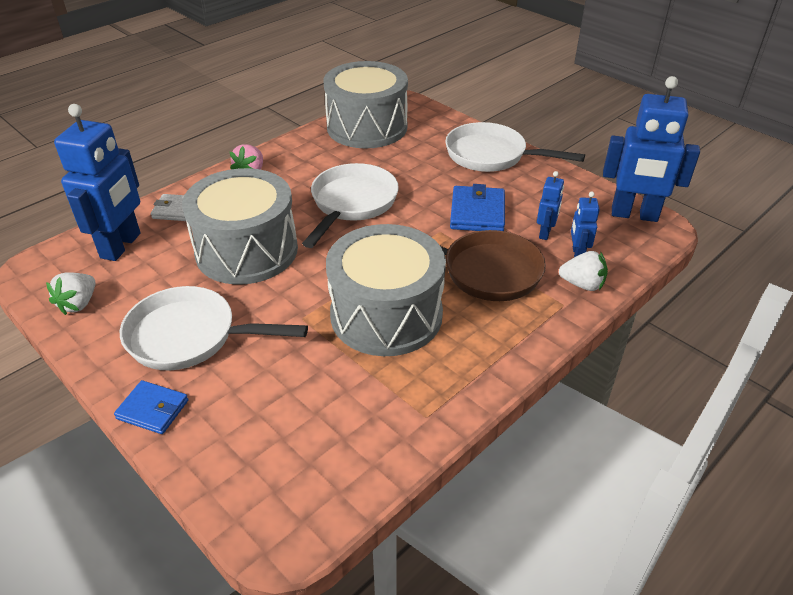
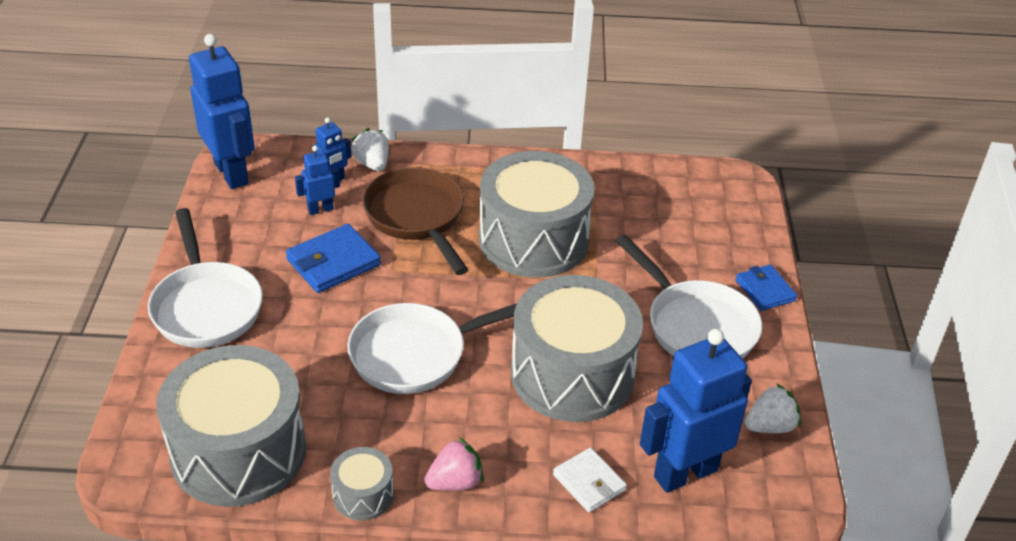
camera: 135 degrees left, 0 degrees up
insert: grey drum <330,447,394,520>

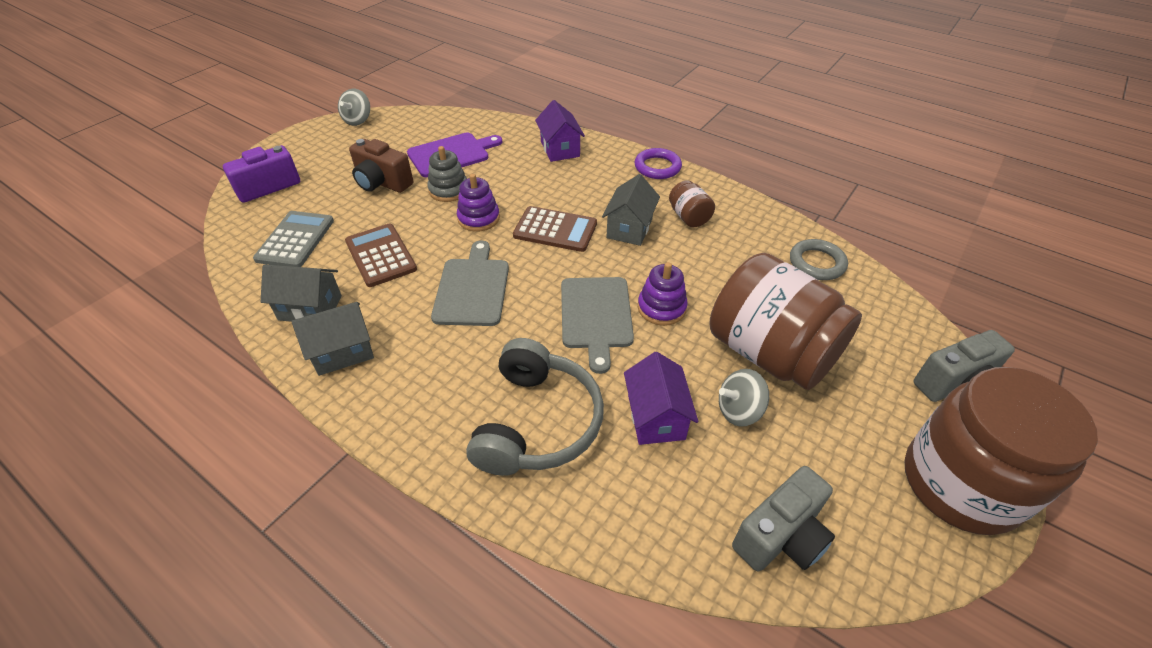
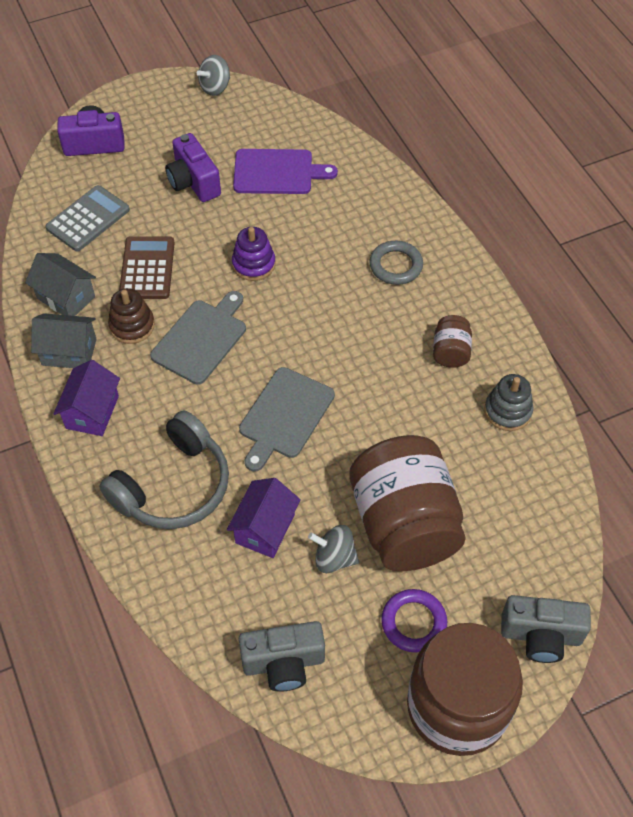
camera: 30 degrees right, 10 degrees up
delete: brown calculator <513,206,597,252>; grey house <602,174,660,246>; purple stacking toy <638,262,688,326>
insert: brown stacking toy <108,288,155,344>
move: grey stacking toy <427,146,467,202> to <484,374,533,431>; purple house <535,100,585,162> to <53,360,120,436>; purple ring <634,148,682,179> to <381,589,447,653>; grey ring <790,239,848,280> to <369,241,423,285>
recolor: brown camera <349,139,413,193> to purple camera <165,133,221,202>

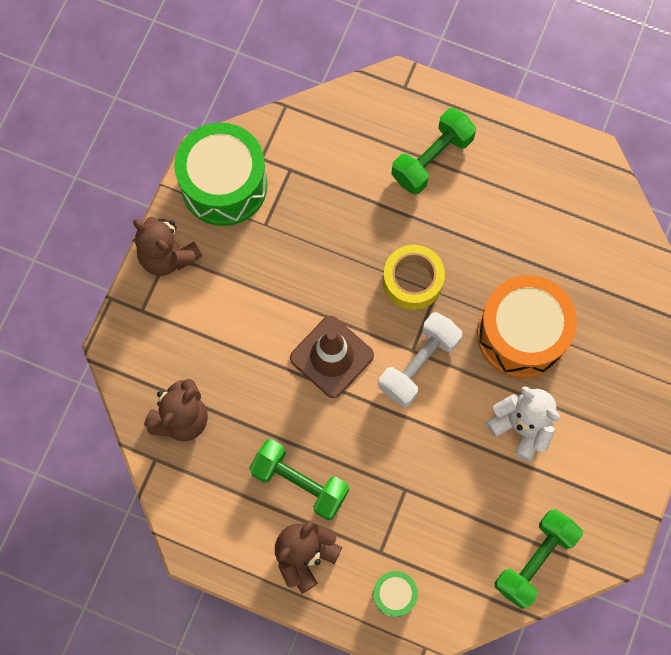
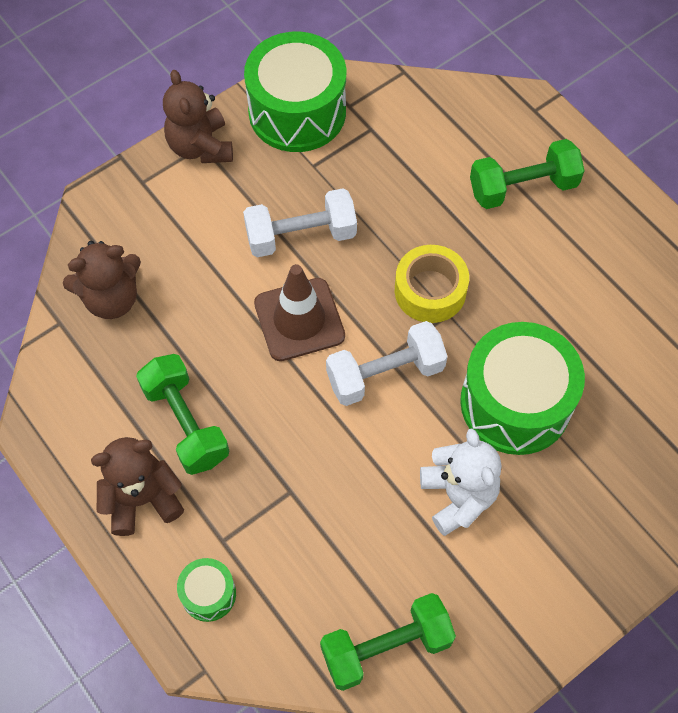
camera: 30 degrees right, 10 degrees down
insert: white dumbbell <243,188,357,257>
recolor: orange drum <477,275,577,378> to green drum <460,322,585,455>

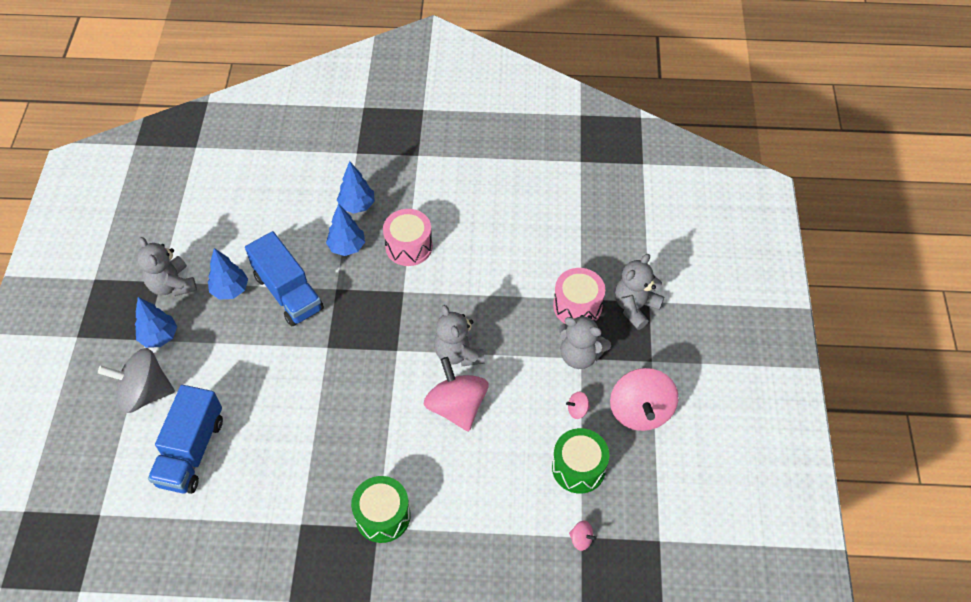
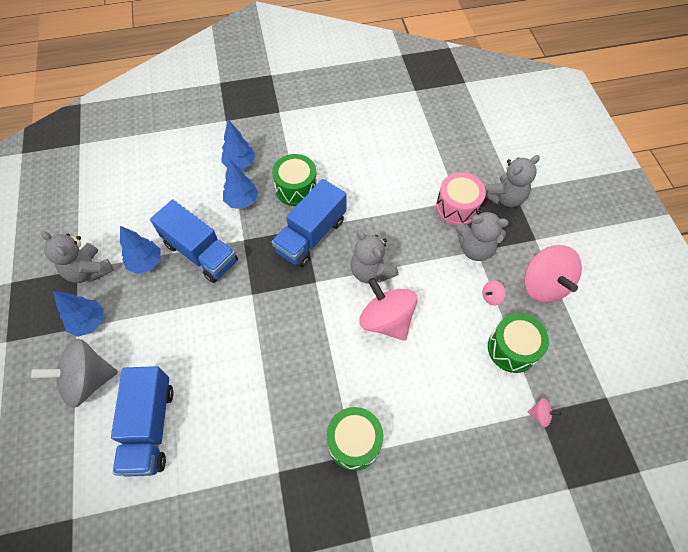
camera: 15 degrees left, 5 degrees up
insert: blue truck <272,179,346,267>
recolor: pink drum <383,209,433,266> to green drum <272,154,317,206>
rotate: grey teddy bear <615,254,664,330> = <485,155,540,207> 150 degrees counterclockwise

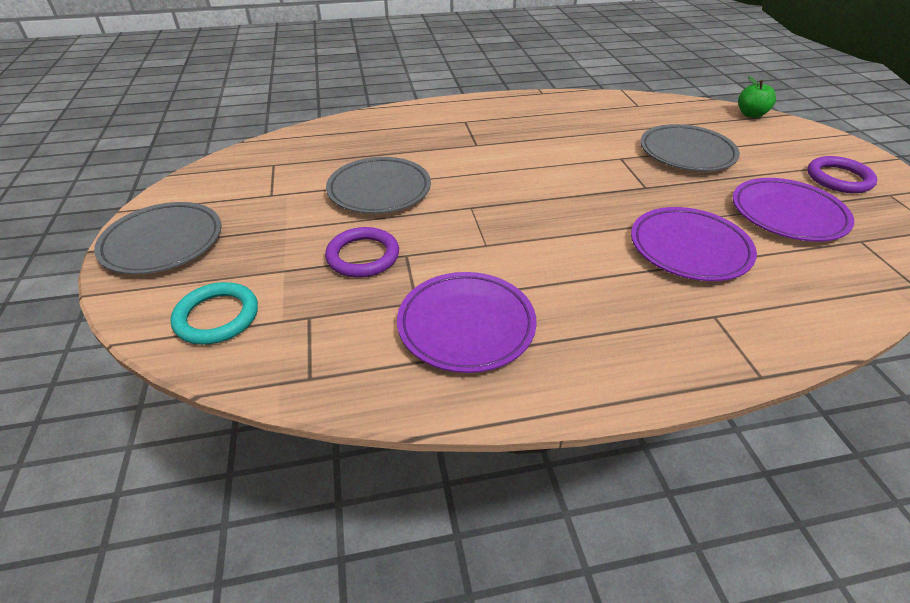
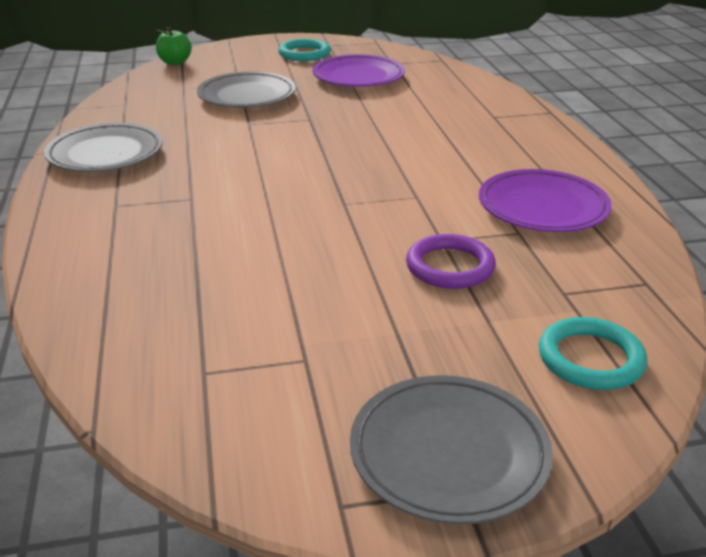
camera: 90 degrees left, 10 degrees down
delete: purple plate <631,207,757,281>
move: grey plate <326,157,431,214> to <44,123,163,172>
recolor: purple ring <807,156,877,193> to turquoise ring <278,38,330,61>

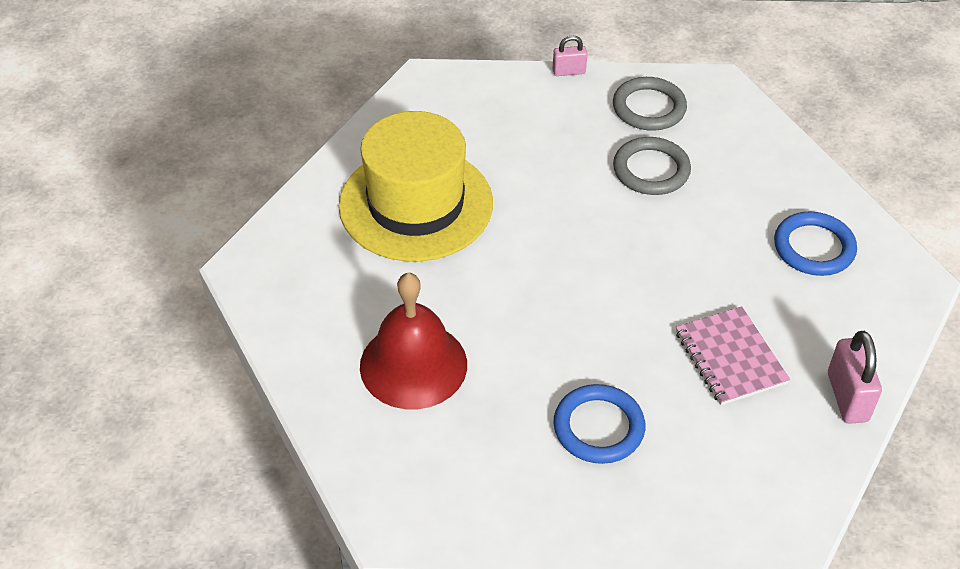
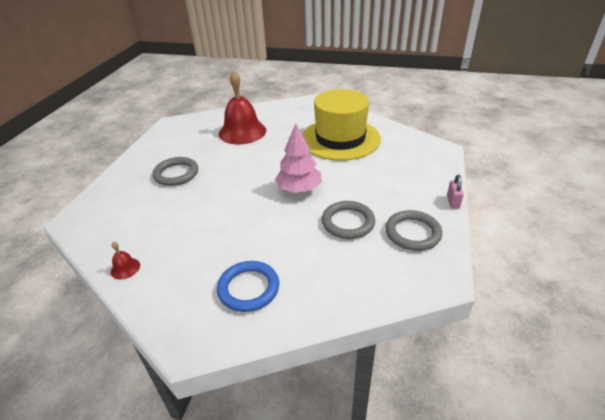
camera: 105 degrees right, 10 degrees down
delete: pink notebook <676,306,790,405>
insert: pink tree <275,124,322,193>
replace: pink padlock <828,331,882,424> to red bell <111,242,140,280>
recolor: blue ring <553,384,645,464> to grey ring <153,157,198,186>

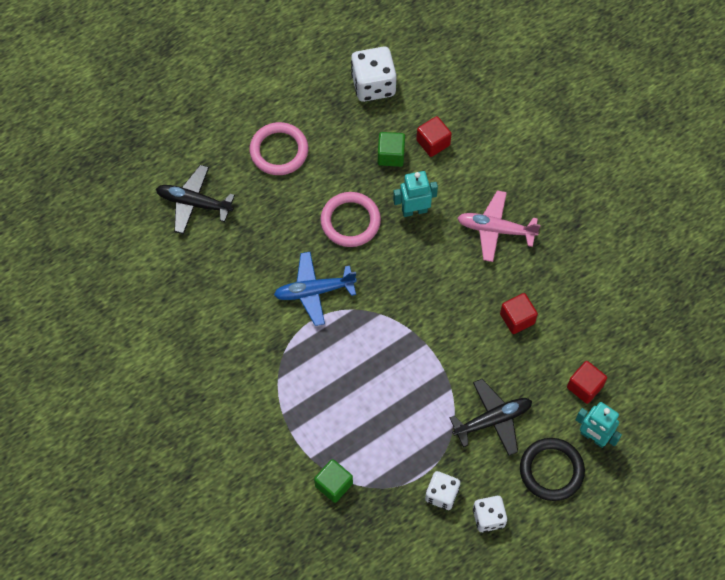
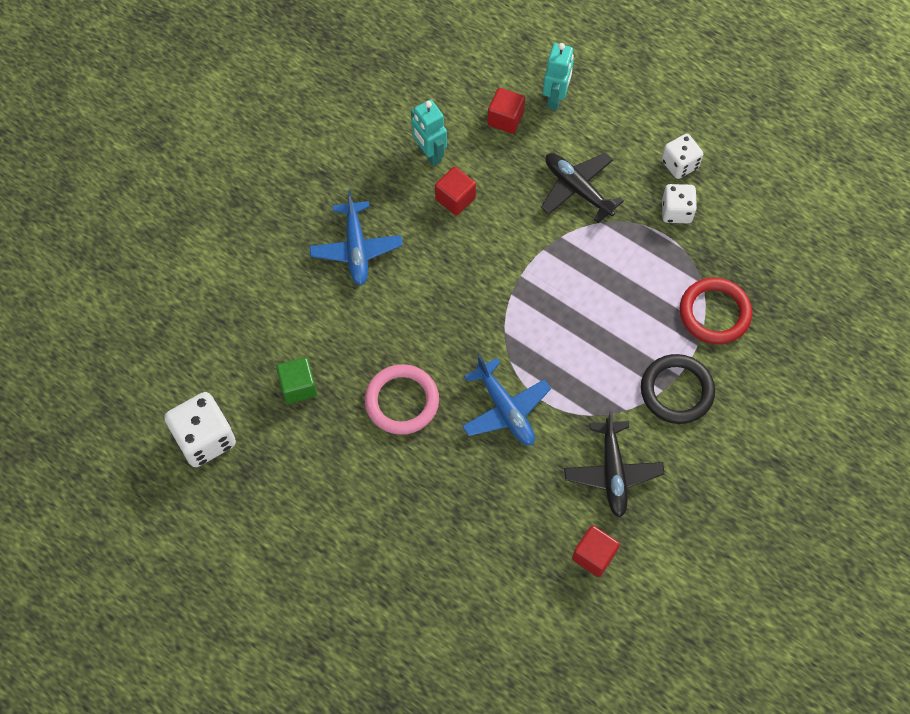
camera: 110 degrees left, 0 degrees up
delete: pink ring <250,122,308,175>
move: black plane <156,165,235,234> to <564,411,665,518>; turquoise robot <393,171,438,217> to <411,99,447,166>; red cube <416,116,452,157> to <572,525,620,577>; black ring <520,438,585,501> to <641,354,715,424>
replace: green cube <314,459,353,503> to red ring <680,278,752,344>
recolor: pink plane <457,190,541,262> to blue plane <309,190,403,285>

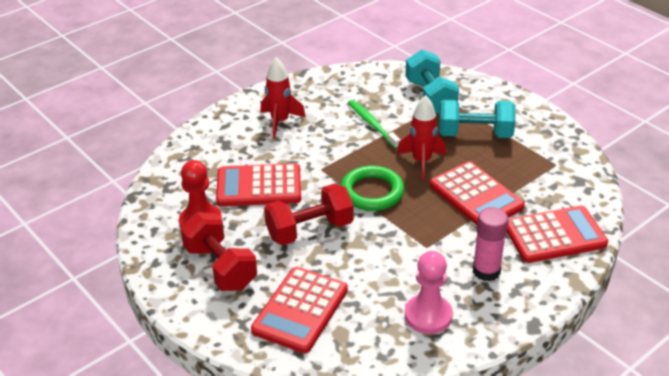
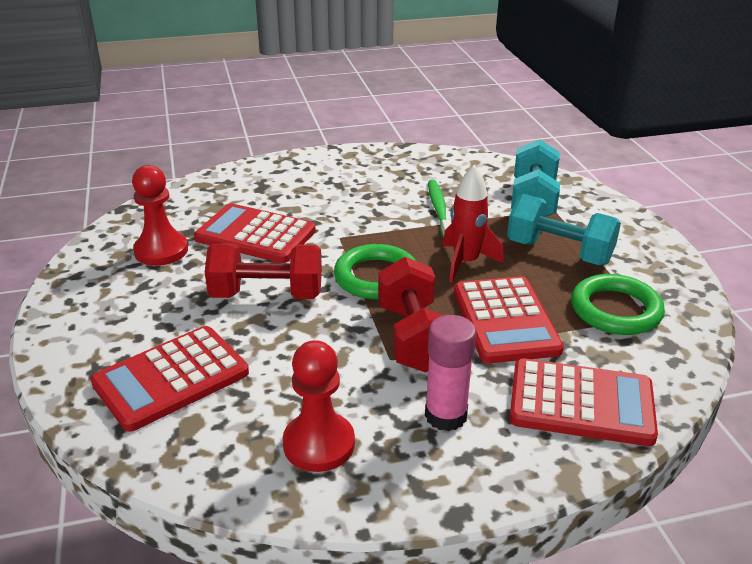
camera: 25 degrees right, 5 degrees down
delete: red rocket <260,57,306,138>
insert: green ring <571,274,665,335>
move: red dumbbell <180,212,257,291> to <378,257,444,372>
recolor: pink pawn <405,251,453,334> to red pawn <283,340,355,472>

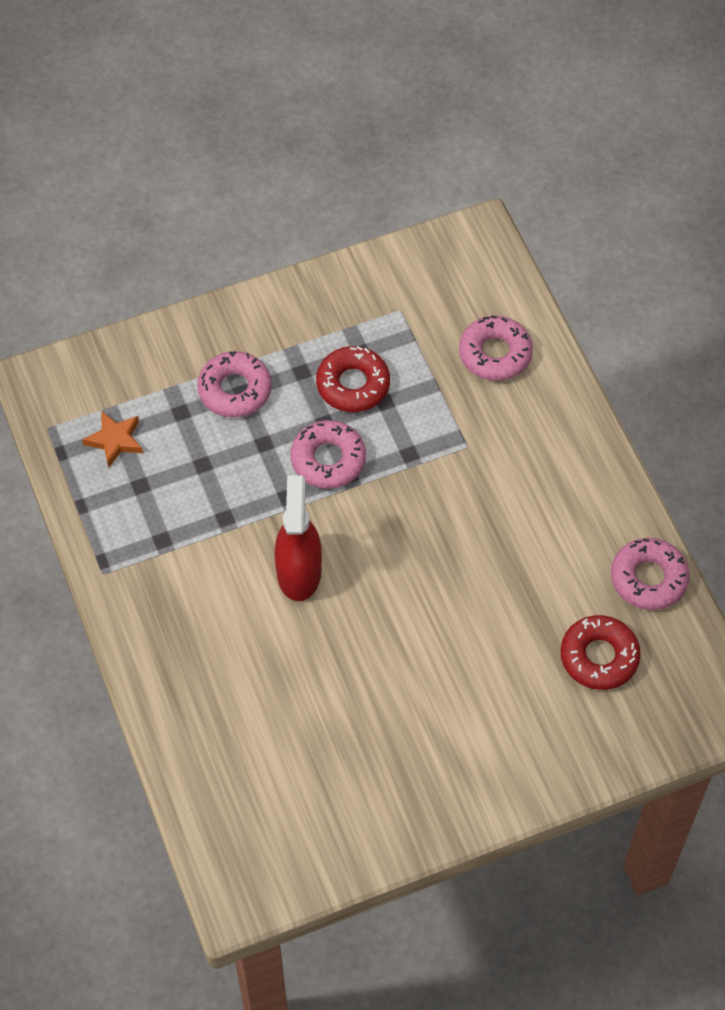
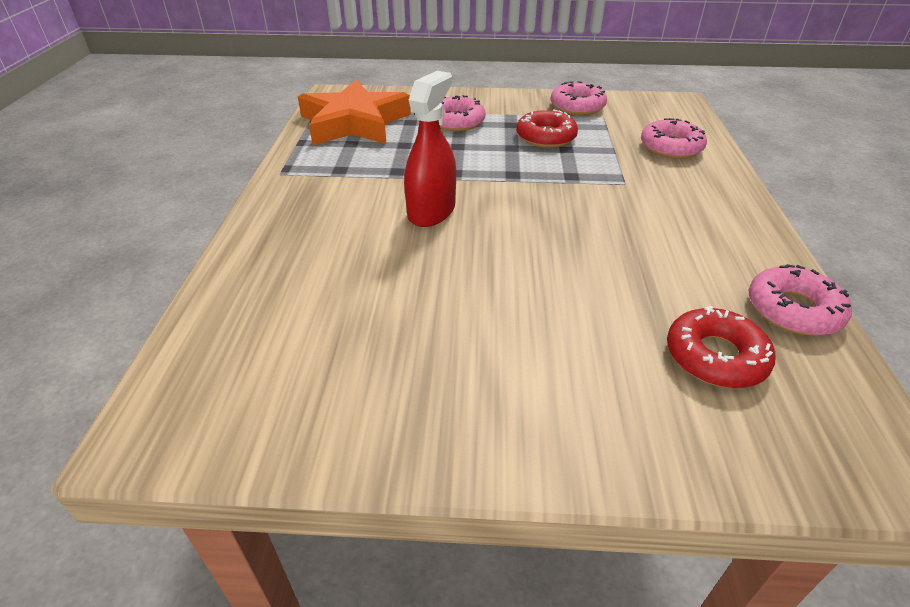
camera: 25 degrees right, 20 degrees down
move: pink donut <291,420,366,489> to <550,81,607,115>
resize: orange star <82,411,143,468> = <298,79,411,145> x2.39

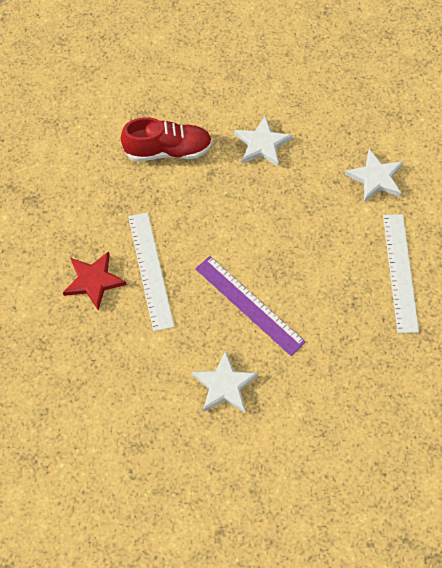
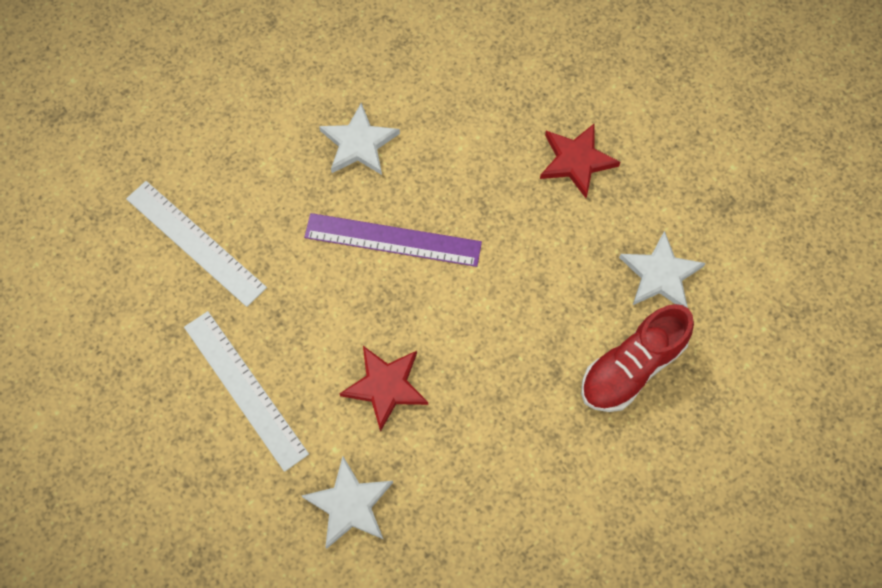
camera: 145 degrees right, 5 degrees up
insert: red star <339,346,428,432>
move: white ruler <128,212,174,331> to <126,181,267,307>; white star <234,116,293,167> to <619,231,705,308>

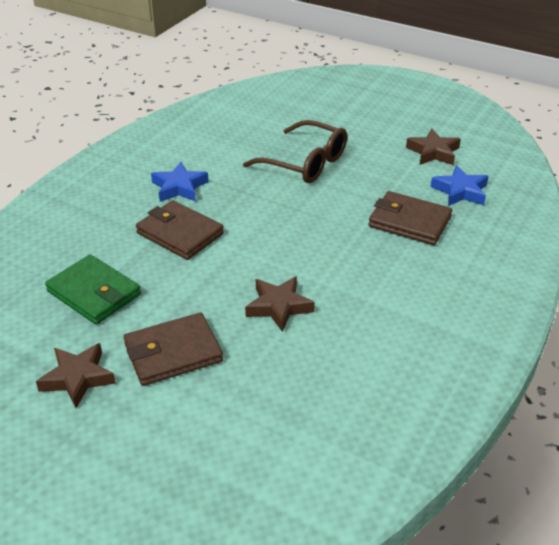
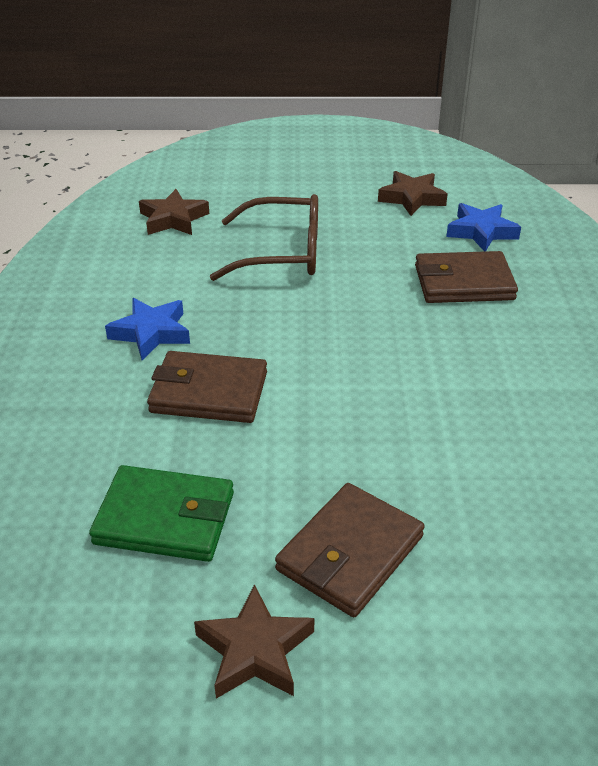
camera: 30 degrees left, 0 degrees up
move: brown star <245,276,315,332> to <139,189,209,235>

